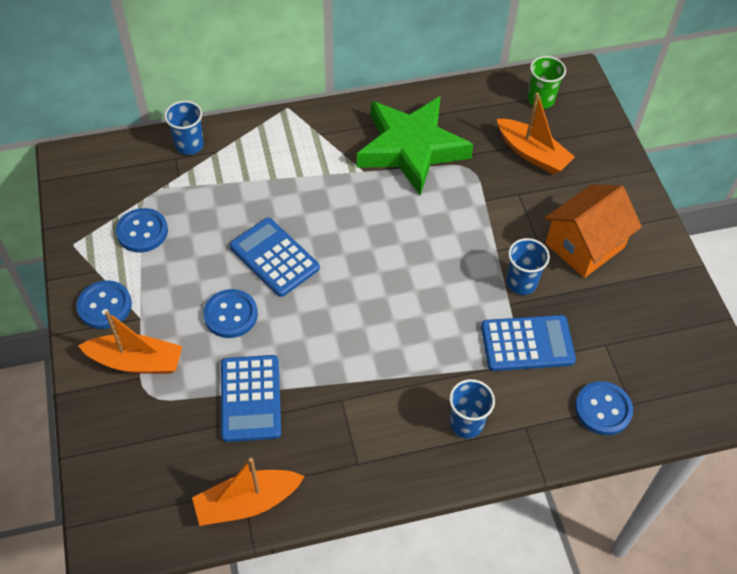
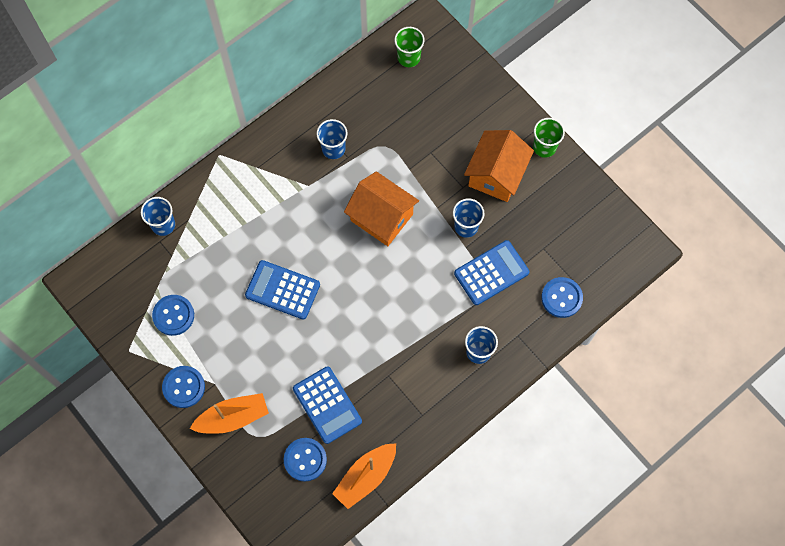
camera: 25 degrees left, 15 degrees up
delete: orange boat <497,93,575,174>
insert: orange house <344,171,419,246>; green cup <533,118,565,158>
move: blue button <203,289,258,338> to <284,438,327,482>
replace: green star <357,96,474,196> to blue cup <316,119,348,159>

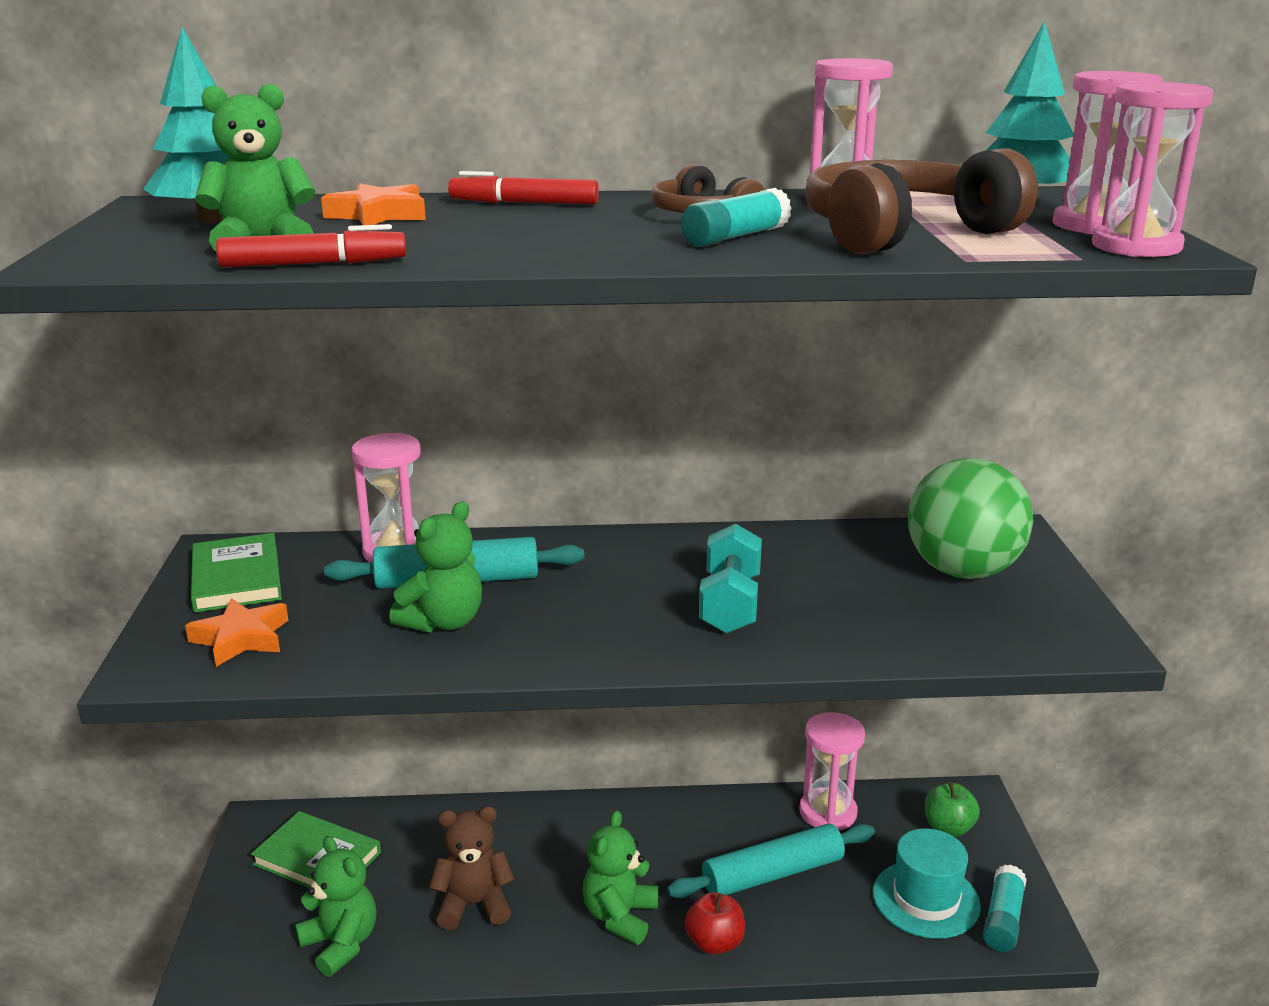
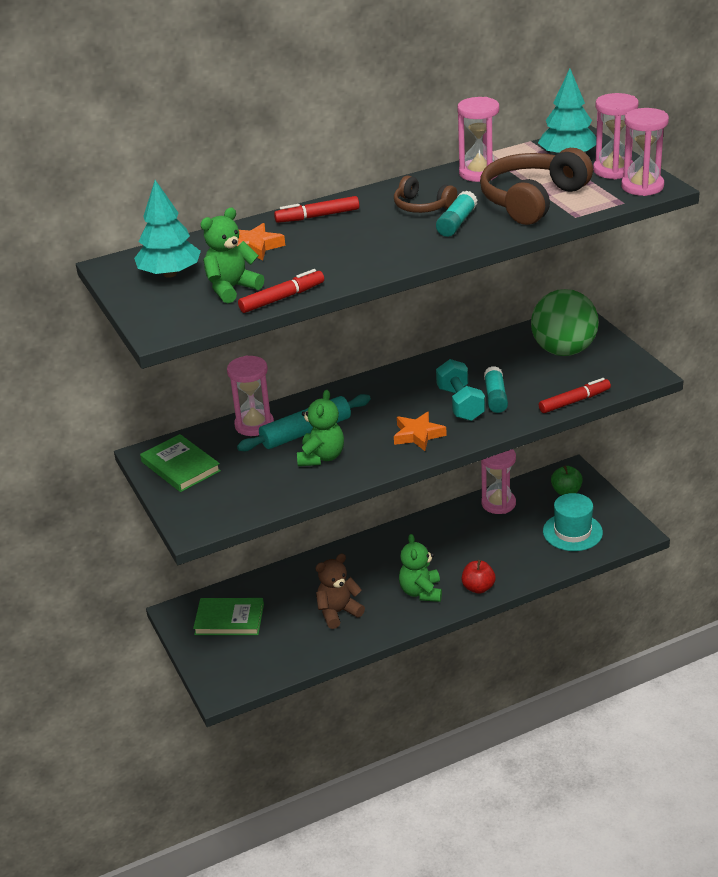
camera: 20 degrees left, 10 degrees up
delete: green teddy bear <295,836,376,977>; turquoise rolling pin <667,824,875,898>
insert: red marker <539,378,611,413>
move: orange star <185,598,289,667> to <394,411,447,451>; turquoise glue stick <983,865,1026,952> to <484,366,508,413>

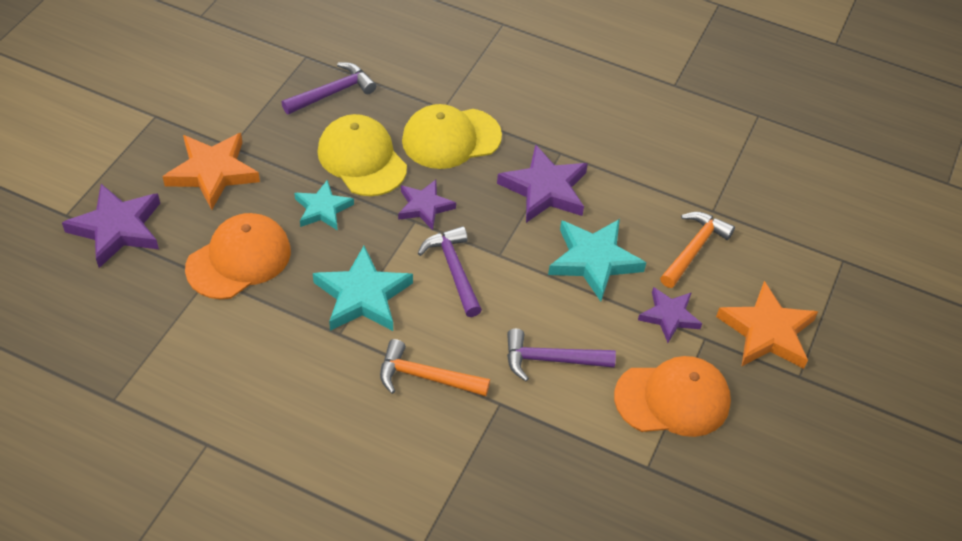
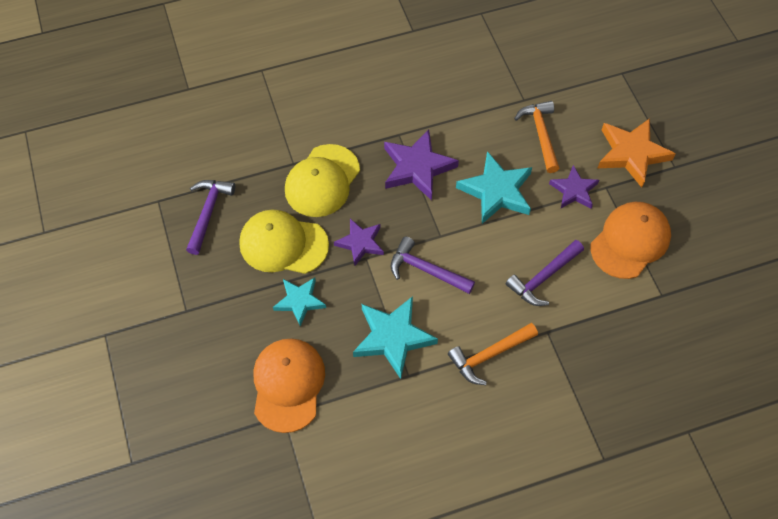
camera: 40 degrees left, 10 degrees up
delete: purple star <62,184,160,268>; orange star <163,133,260,210>

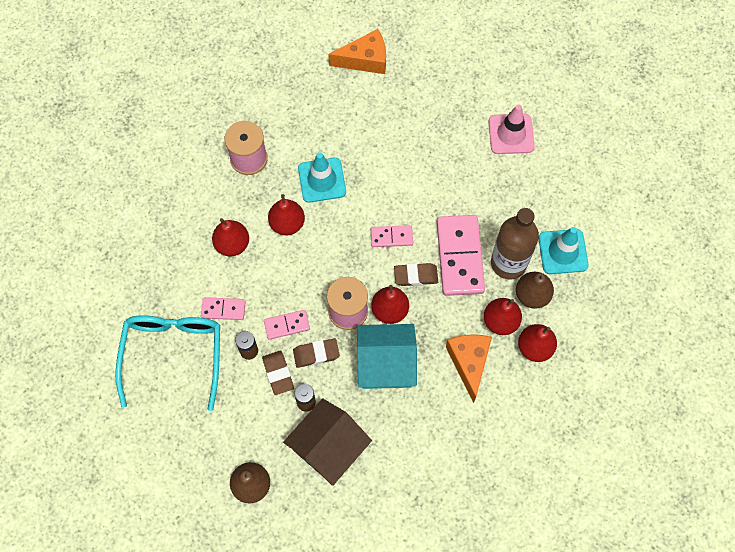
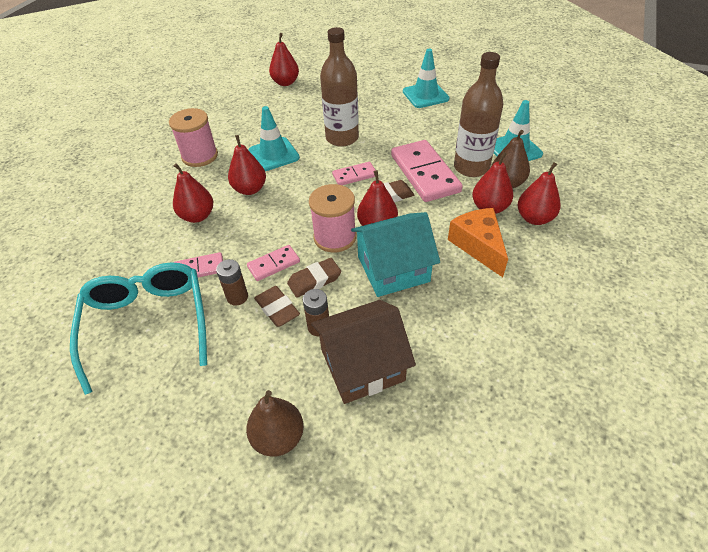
camera: 15 degrees left, 20 degrees down
insert: brown bottle <320,27,359,147>
replace: orange cheese <328,29,386,74> to red pear <269,33,299,86>
recolor: pink traffic cone <488,104,535,154> to turquoise traffic cone <403,49,450,108>
rotate: brown house <283,398,372,486> = <311,300,416,404> 45 degrees clockwise

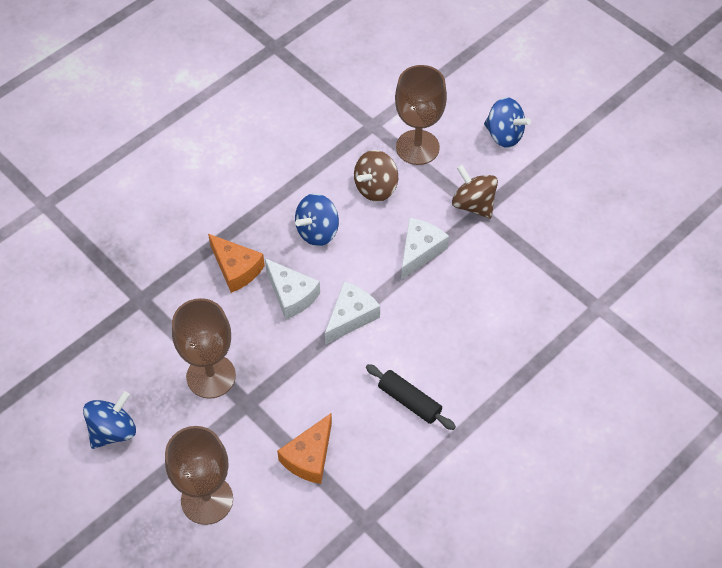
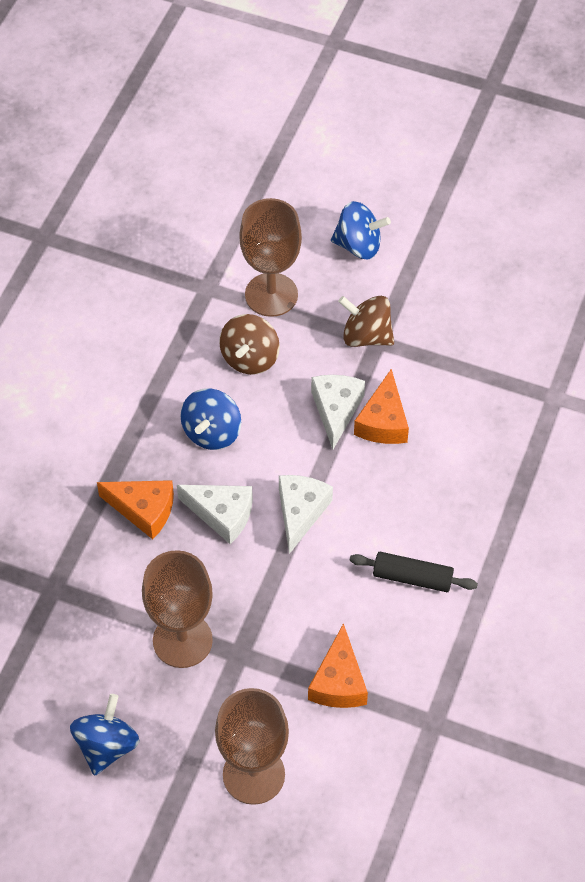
camera: 25 degrees left, 0 degrees up
insert: orange cheese <354,369,409,444>

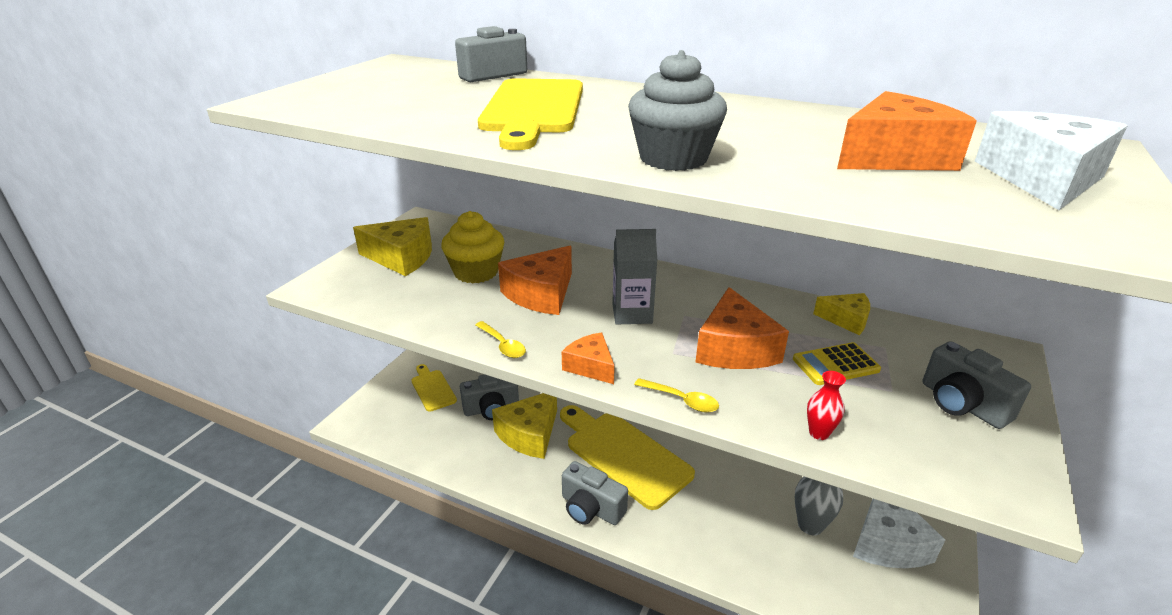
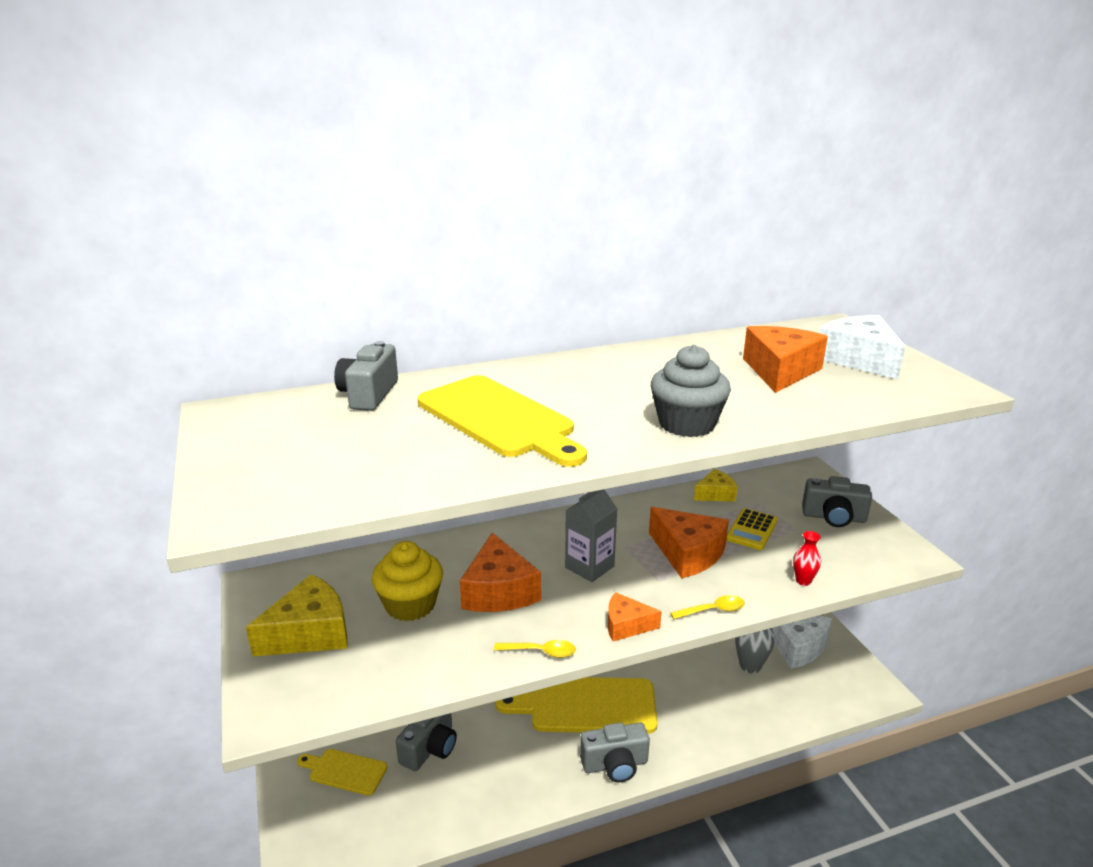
camera: 45 degrees left, 5 degrees down
delete: yellow cheese <492,393,557,459>

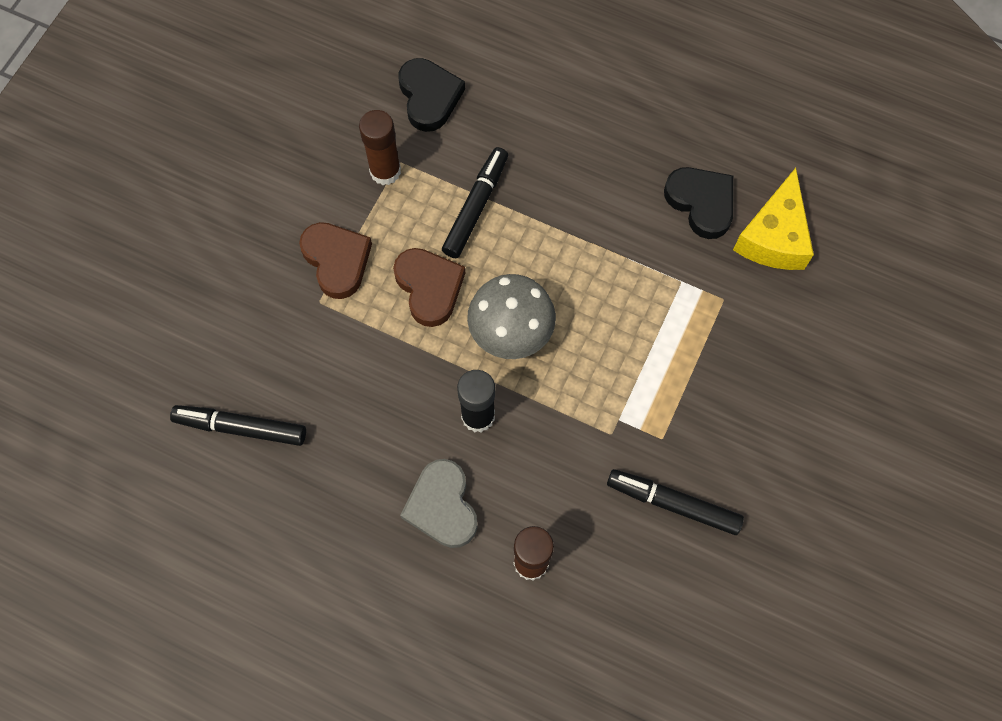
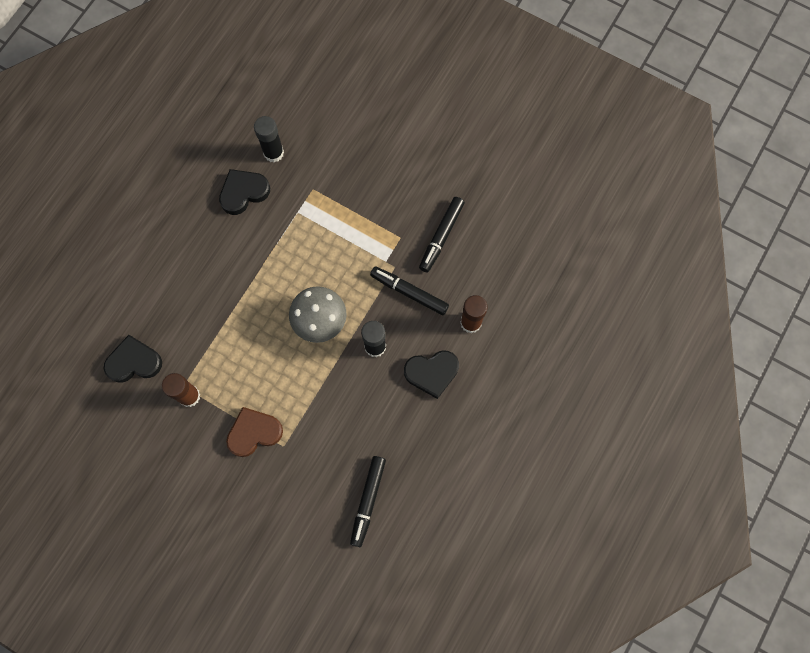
camera: 85 degrees left, 5 degrees up
delete: brown heart <393,248,465,327>
move: black marker <442,147,508,258> to <370,266,449,315>
replace: yellow cheese <733,168,814,270> to black glue stick <254,116,284,163>
recolor: grey heart <400,459,478,548> to black heart <404,351,459,399>

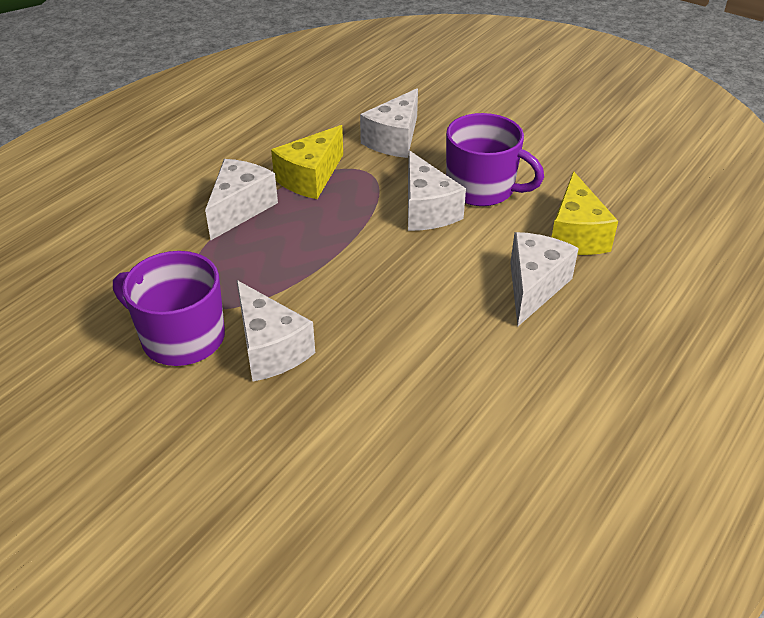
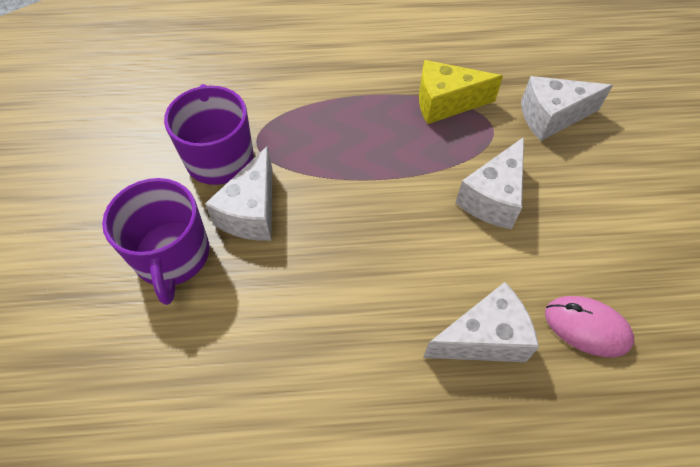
camera: 50 degrees right, 15 degrees up
delete: white cheese <205,159,278,240>
move: purple mug <446,113,544,206> to <102,178,209,305>
replace: yellow cheese <552,171,618,255> to pink mouse <545,296,634,357>

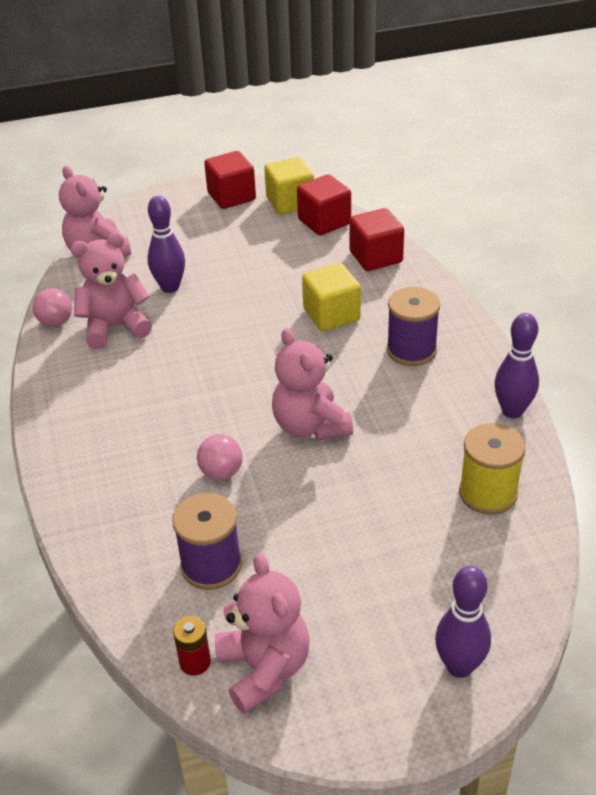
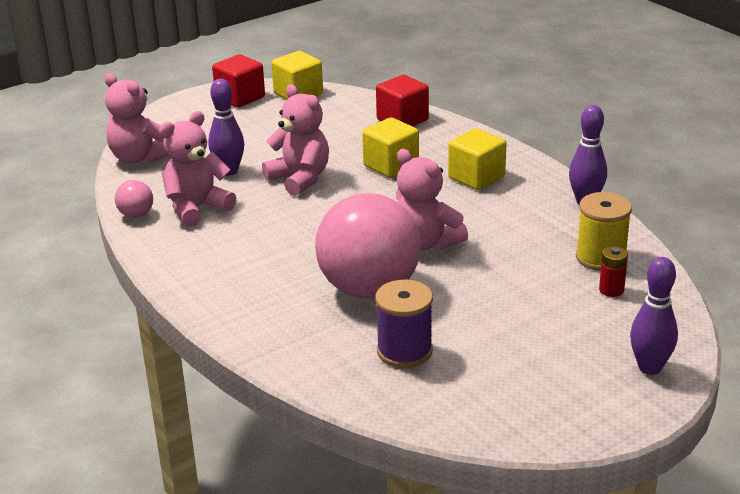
camera: 20 degrees left, 10 degrees down
delete: red cube <297,174,351,235>
move: red battery <173,616,211,676> to <599,246,628,297>; pink teddy bear <214,554,310,714> to <262,84,329,196>
replace: purple spool <387,287,440,366> to yellow cube <448,128,506,190>
resize: pink ball <197,434,243,480> = <315,193,421,299> x2.47

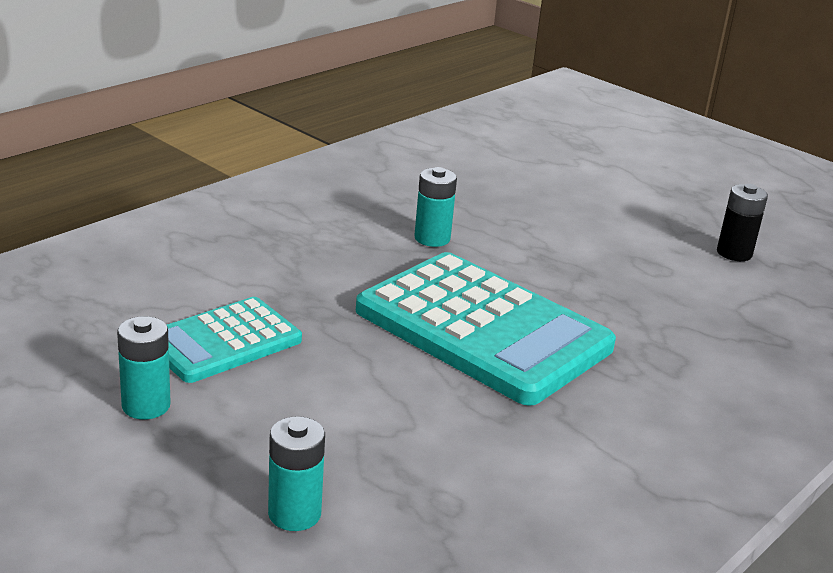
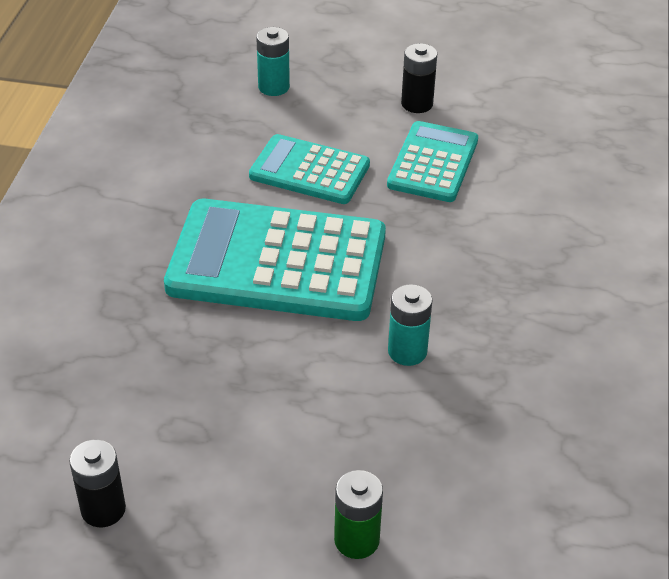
camera: 150 degrees right, 15 degrees up
insert: turquoise calculator <249,134,370,204>; green battery <334,470,383,559>
recolor: turquoise battery <117,316,171,419> to black battery <401,43,437,113>

